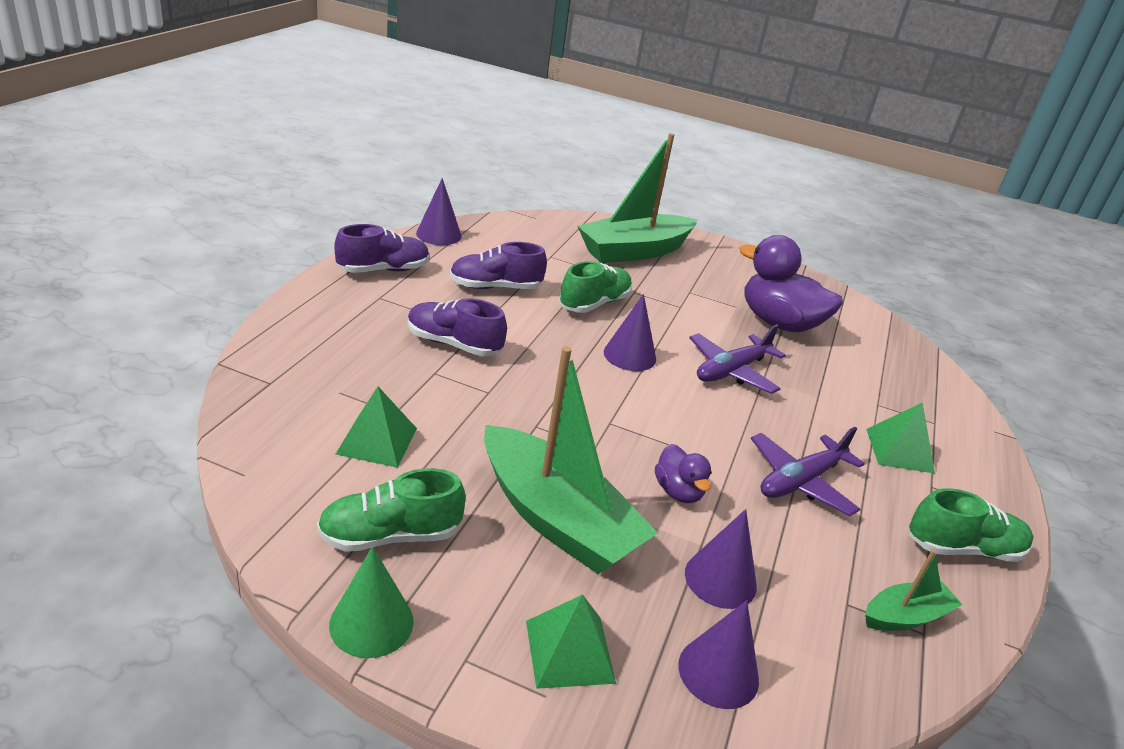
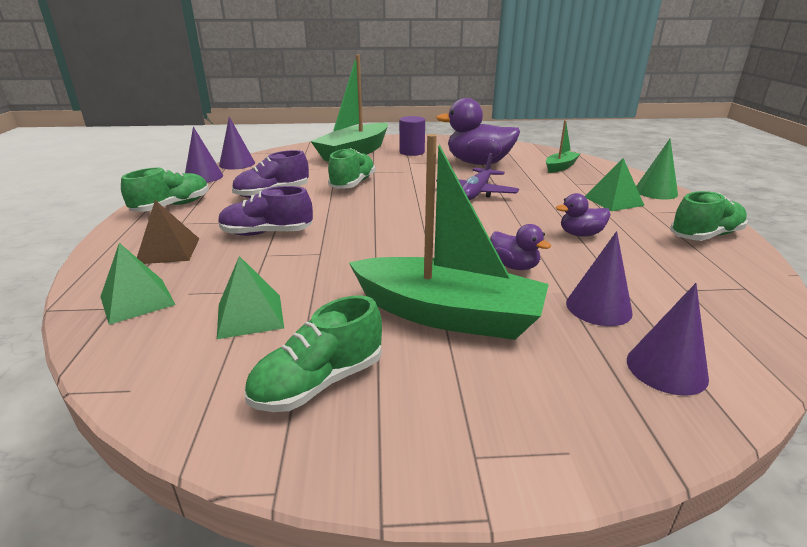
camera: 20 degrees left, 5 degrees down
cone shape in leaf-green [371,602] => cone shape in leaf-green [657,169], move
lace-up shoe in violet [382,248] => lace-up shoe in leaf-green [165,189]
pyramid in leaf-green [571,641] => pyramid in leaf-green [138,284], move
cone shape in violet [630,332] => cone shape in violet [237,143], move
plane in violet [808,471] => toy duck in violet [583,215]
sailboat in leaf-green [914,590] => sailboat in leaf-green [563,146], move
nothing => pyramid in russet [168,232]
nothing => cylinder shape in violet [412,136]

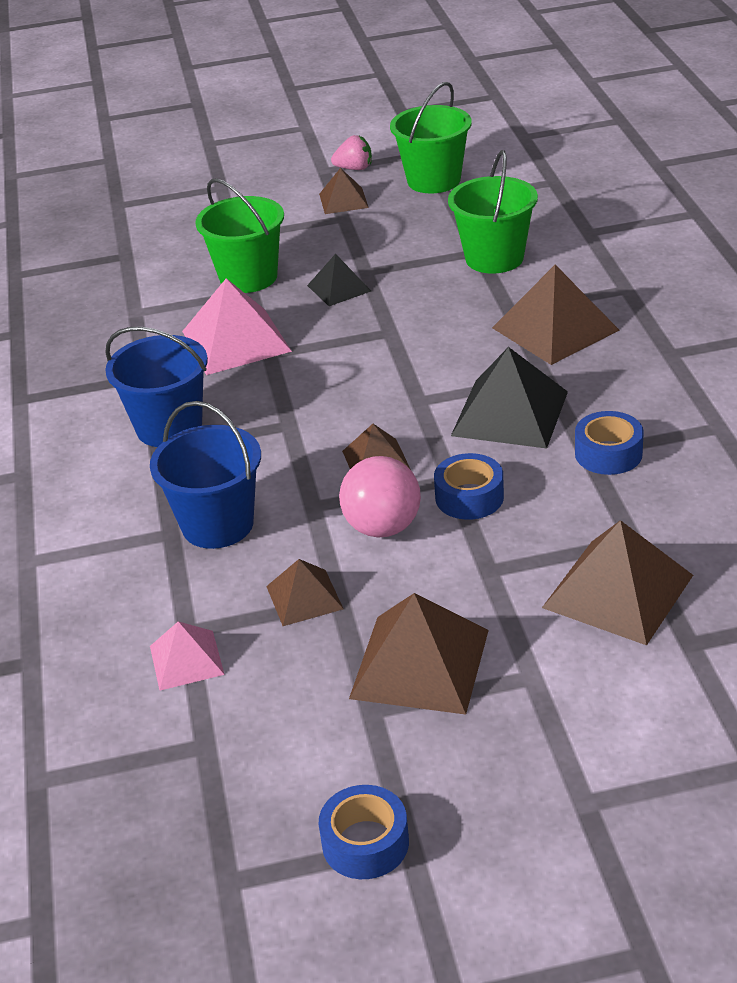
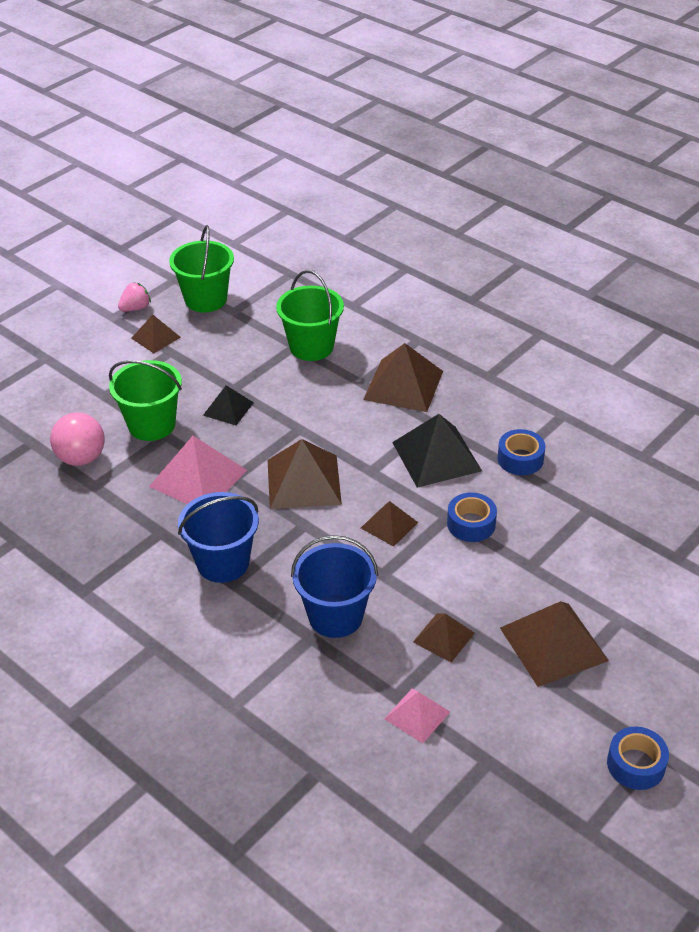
camera: 40 degrees left, 5 degrees up
ball in rose-pink [380,496] => ball in rose-pink [77,439], move
pyramid in russet [617,582] => pyramid in russet [305,474], move

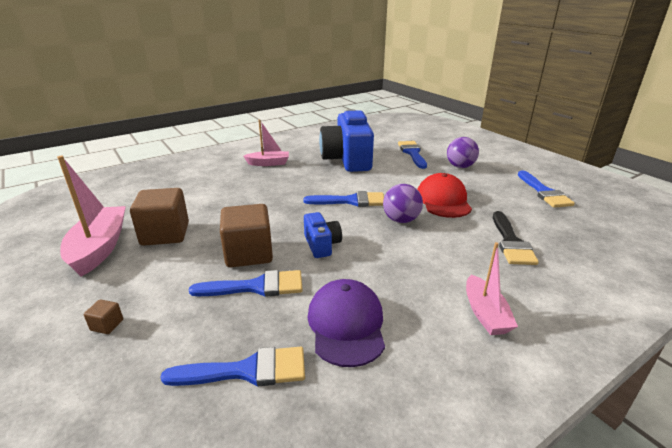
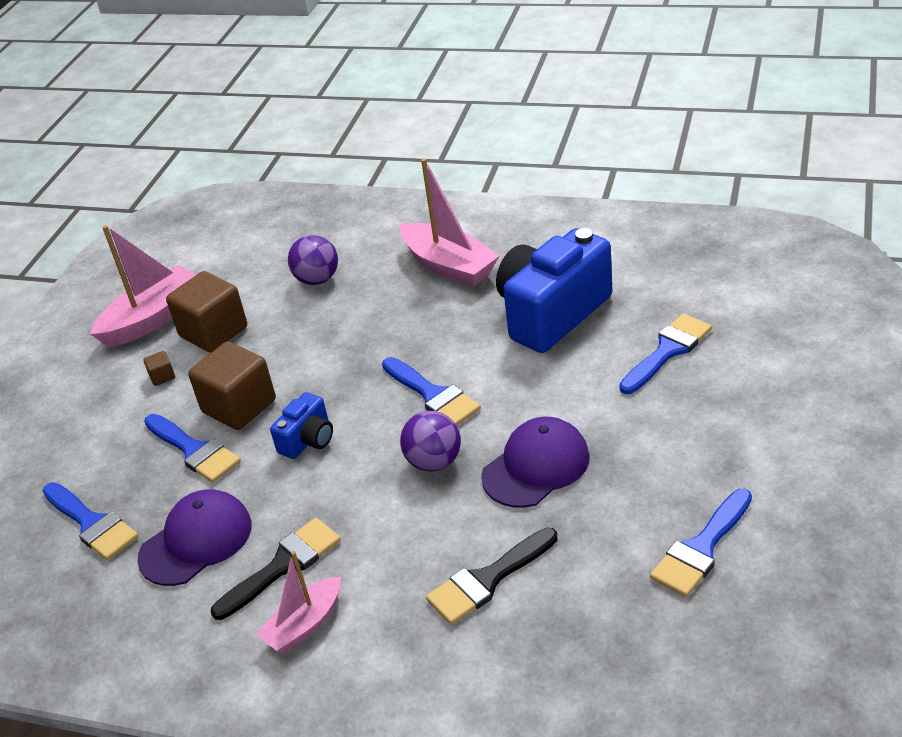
camera: 55 degrees right, 10 degrees up
solid cube in russet [103,316] => solid cube in russet [159,368], move
sailboat in rose-pink [266,143] => sailboat in rose-pink [450,222], x1.61
baseball cap in scarlet [444,195] => baseball cap in violet [535,462]
ball in violet [463,152] => ball in violet [313,260], move
nothing => brush in black [276,569]

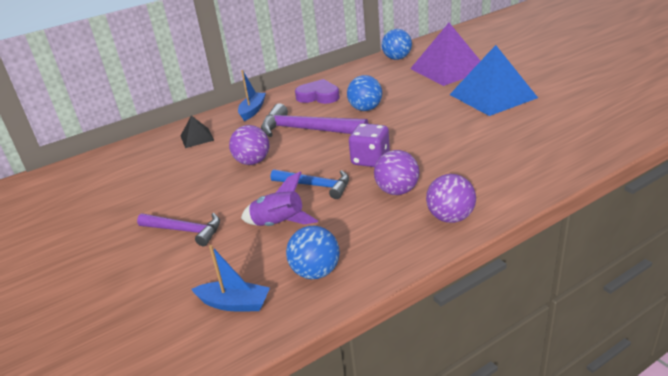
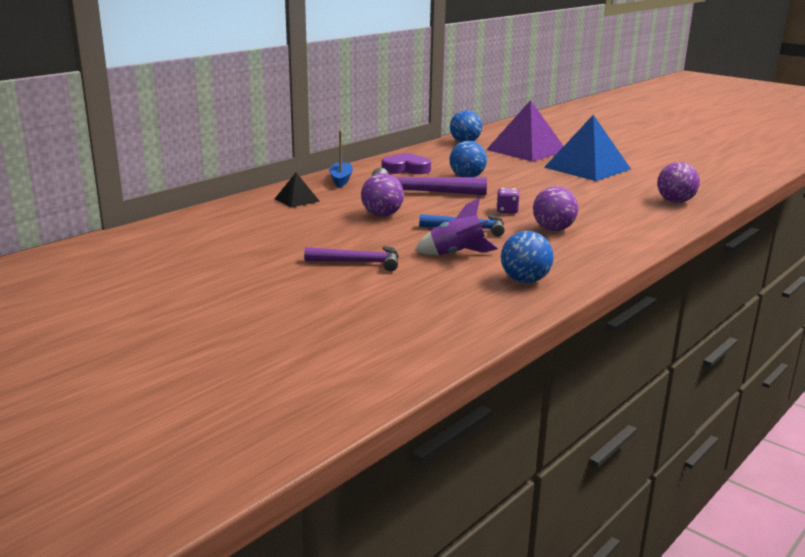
camera: 20 degrees left, 10 degrees down
sailboat in cobalt [230,278] => nothing
die in violet [369,145] => die in violet [507,200], x0.62
ball in violet [451,198] => ball in violet [678,182], move

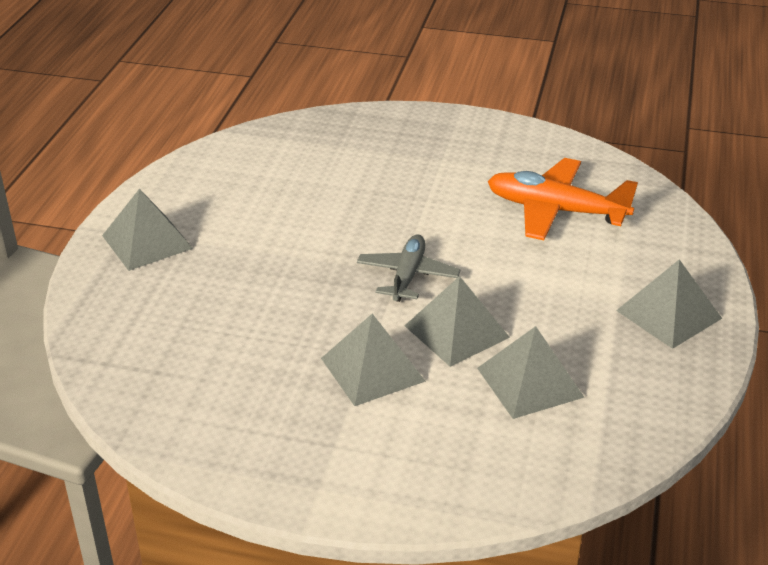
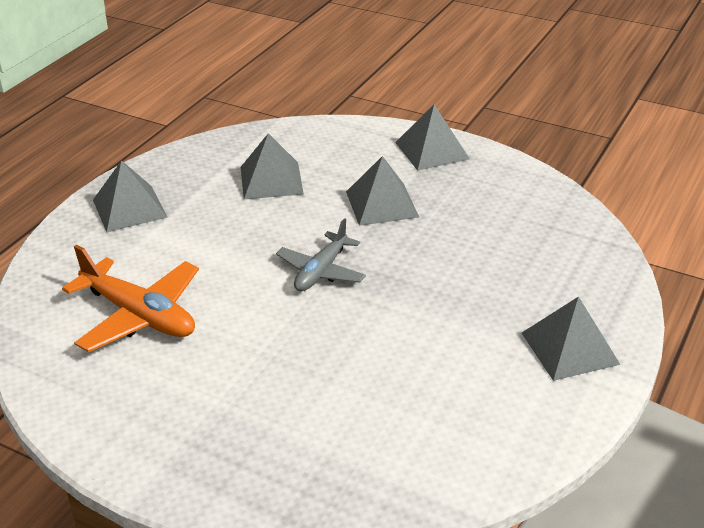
camera: 165 degrees left, 0 degrees up
pyramid in gray [457,321] => pyramid in gray [432,138], move

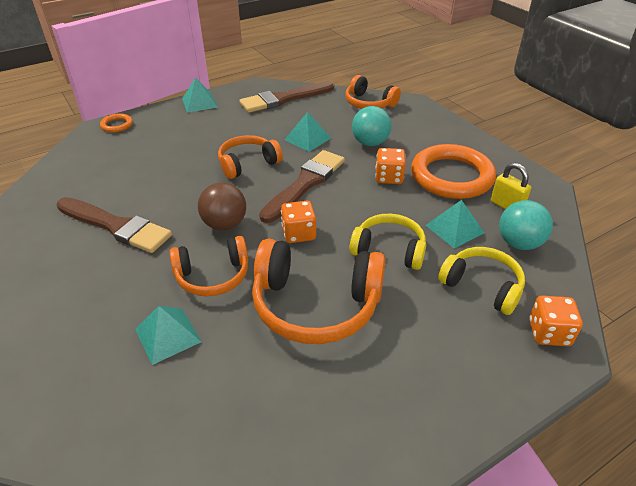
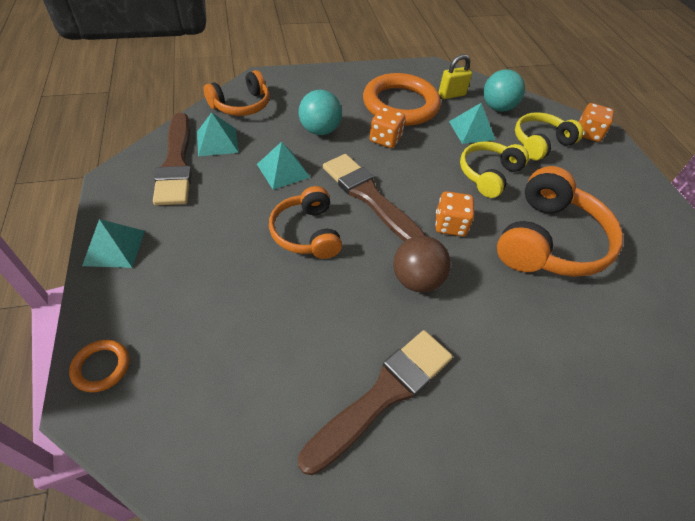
camera: 75 degrees left, 10 degrees up
pyramid in aqua [168,335] => pyramid in aqua [218,134], move
headset in bright orange [208,266] => nothing

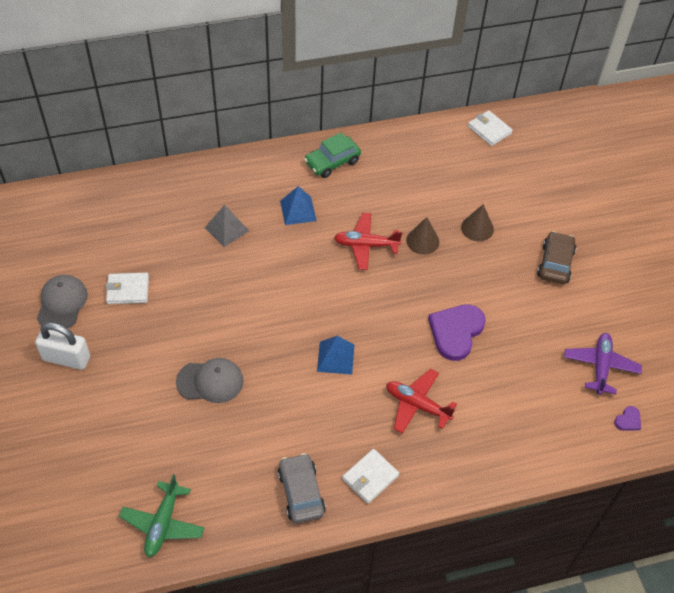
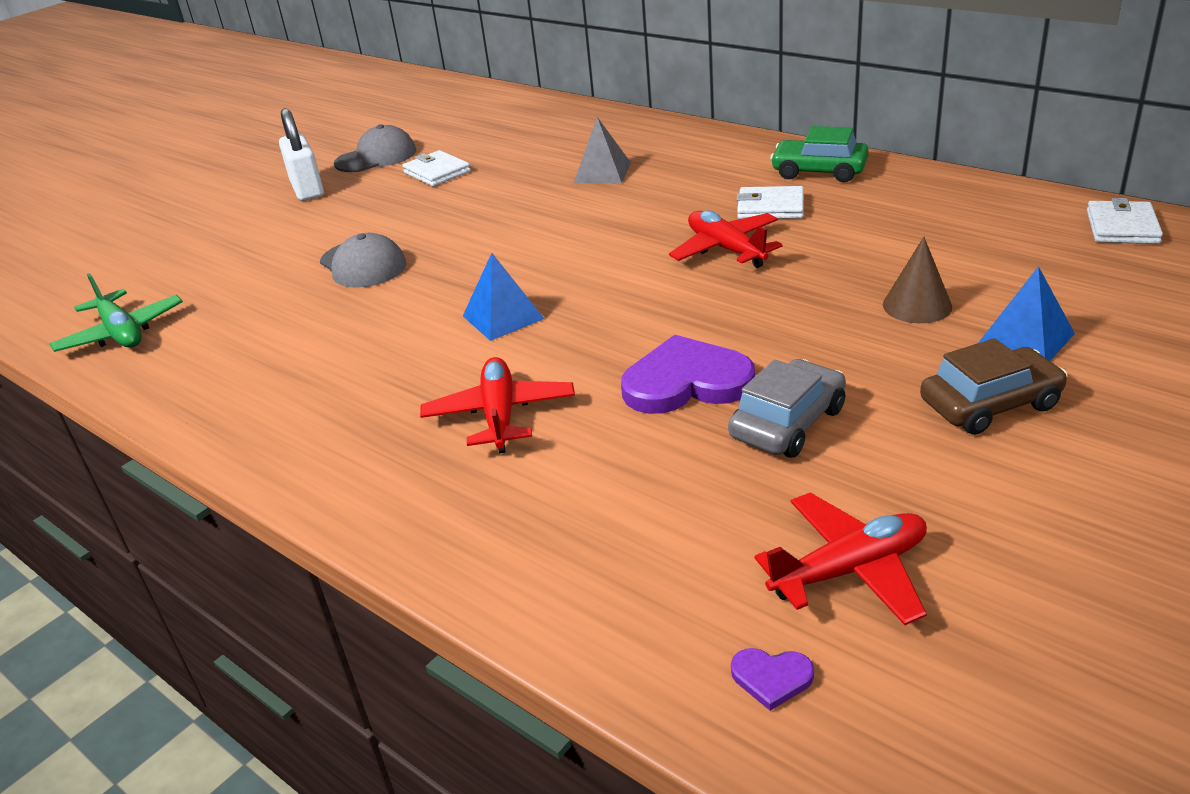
camera: 60 degrees right, 20 degrees down
plane in leaf-green [161,515] => plane in leaf-green [116,312], 105 degrees counterclockwise
toy car in gray [302,488] => toy car in gray [787,408], move
pyramid in cobalt [298,205] => pyramid in cobalt [1026,313], move
wallet in snow-white [370,476] => wallet in snow-white [770,202], move
cone shape in russet [422,236] => nothing
plane in violet [603,364] => plane in scarlet [840,558]

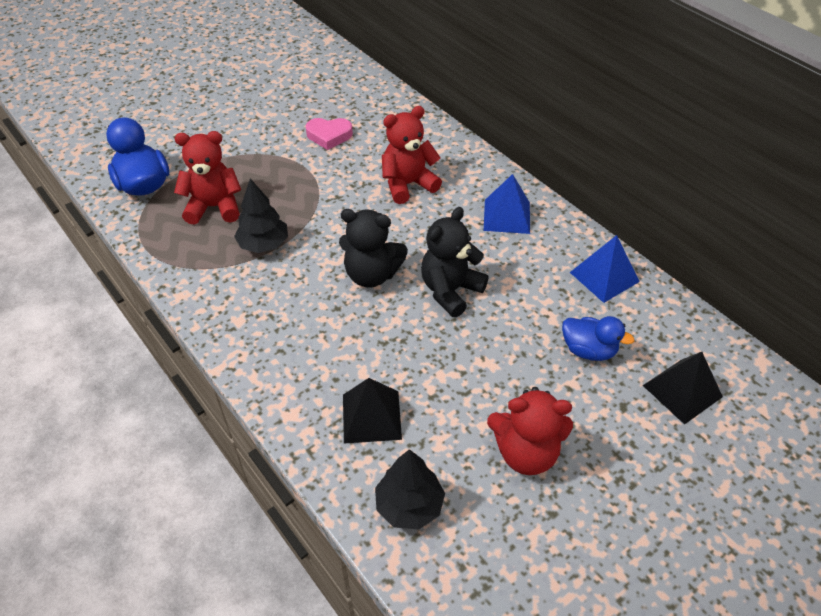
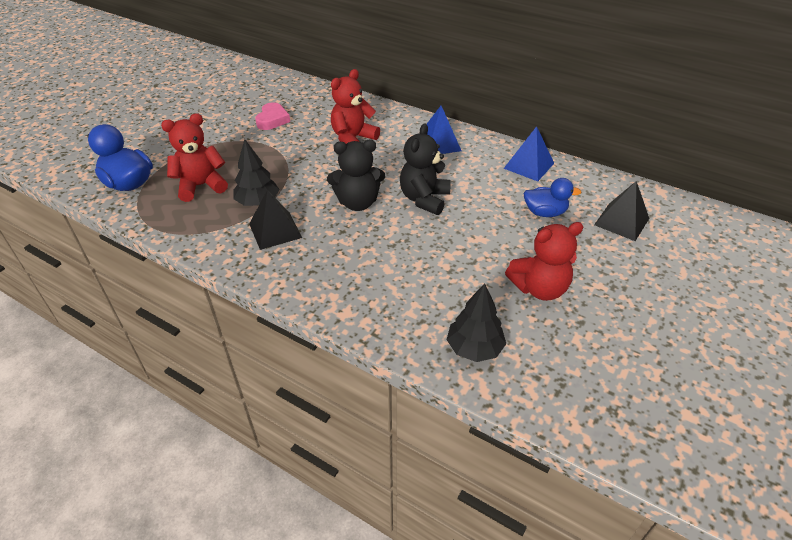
camera: 20 degrees left, 5 degrees down
heart in rose-pink [329,134] => heart in rose-pink [272,116], 60 degrees counterclockwise
pyramid in black [372,411] => pyramid in black [275,220], move

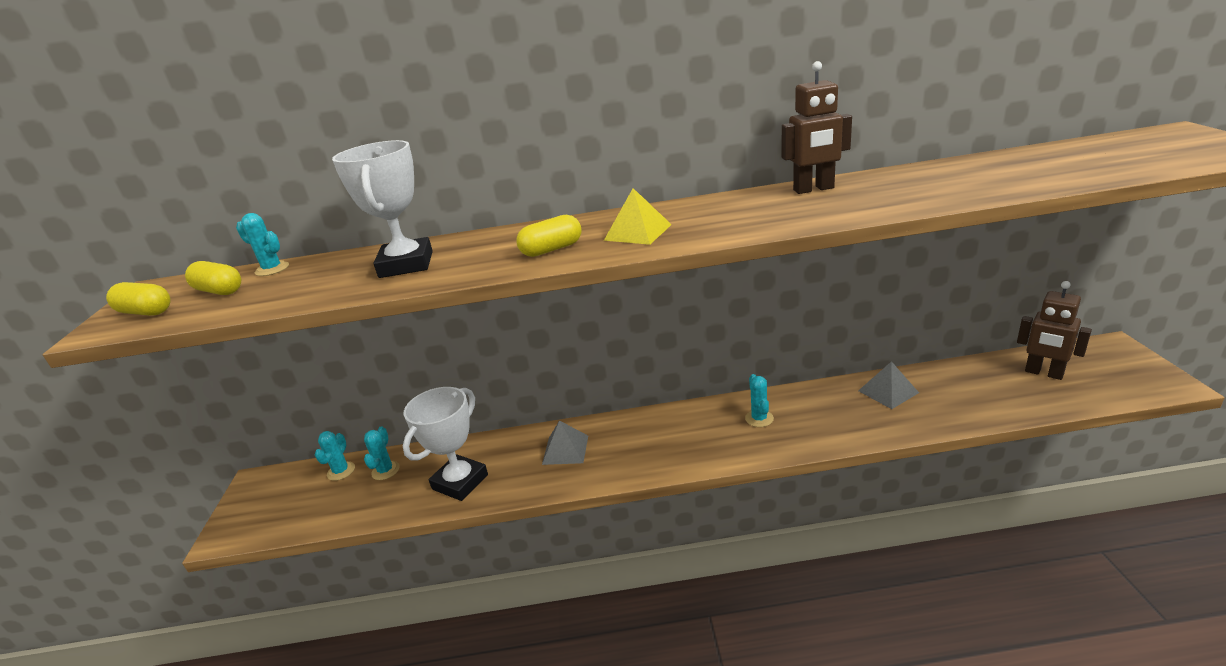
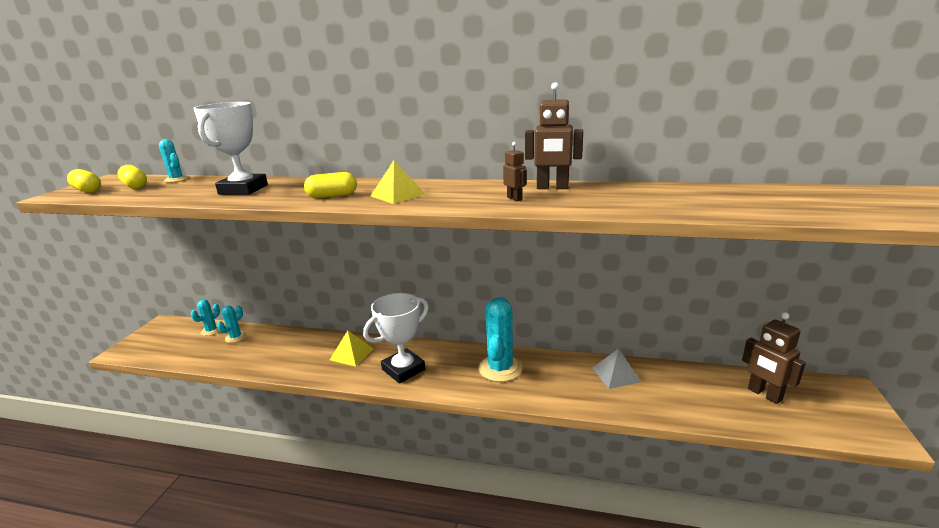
camera: 15 degrees right, 5 degrees down
trophy in snow-white [445,444] => trophy in snow-white [396,338], move
pyramid in gray [565,442] => pyramid in yellow [352,348]
prickly plant in aqua [759,400] => prickly plant in aqua [500,339], x1.91
nothing => robot figure in russet [515,171]

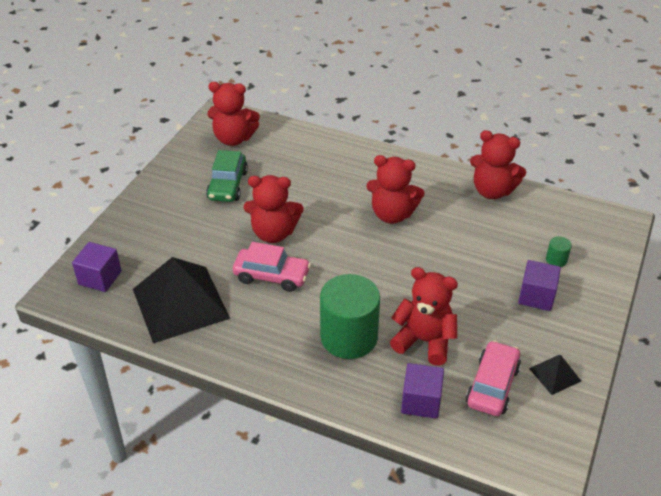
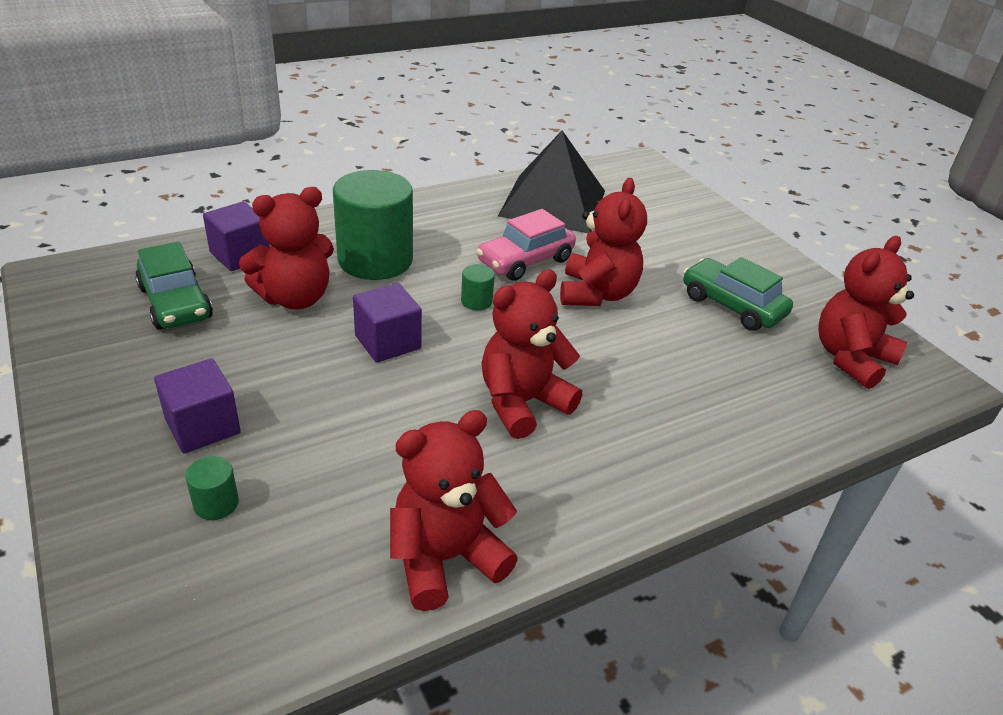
camera: 125 degrees right, 5 degrees down
solid cube in violet [97,267] => solid cube in violet [387,323], move
stuffed bear in scarlet [273,209] => stuffed bear in scarlet [603,242], 150 degrees clockwise
toy car in rose-pink [493,378] => toy car in leaf-green [174,286]
pyramid in black [555,375] => nothing
nothing => cylinder shape in leaf-green [478,287]

